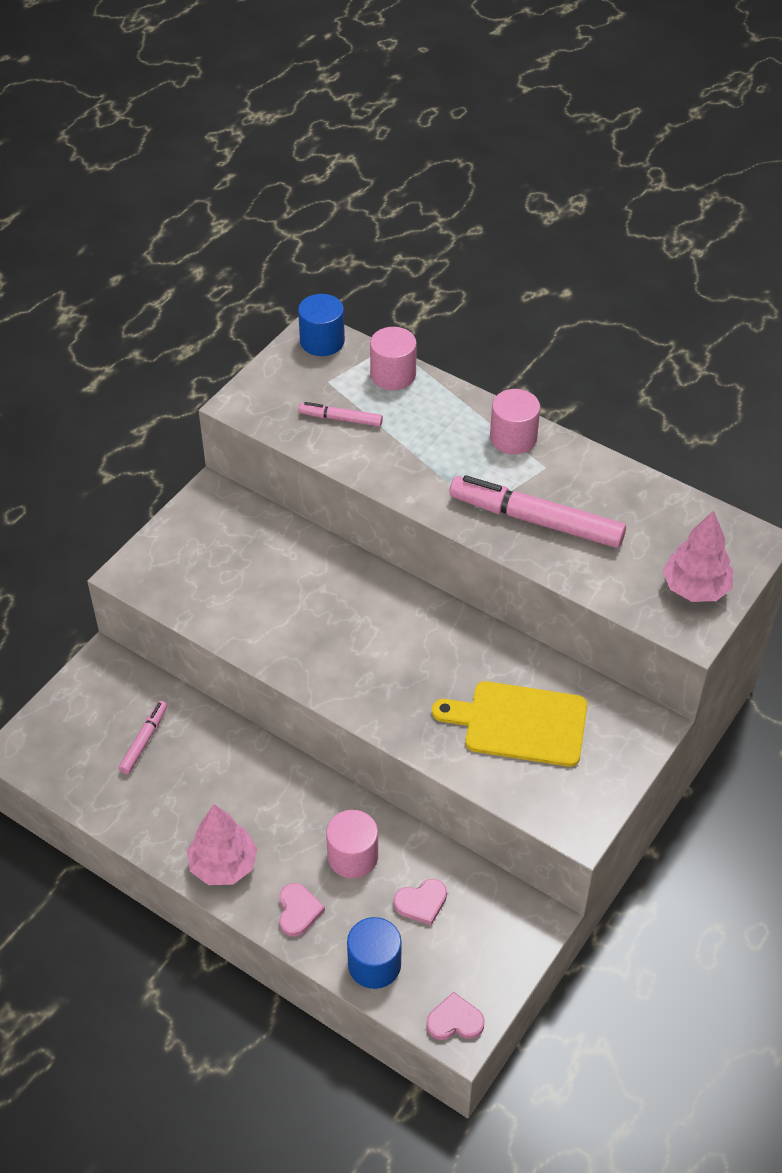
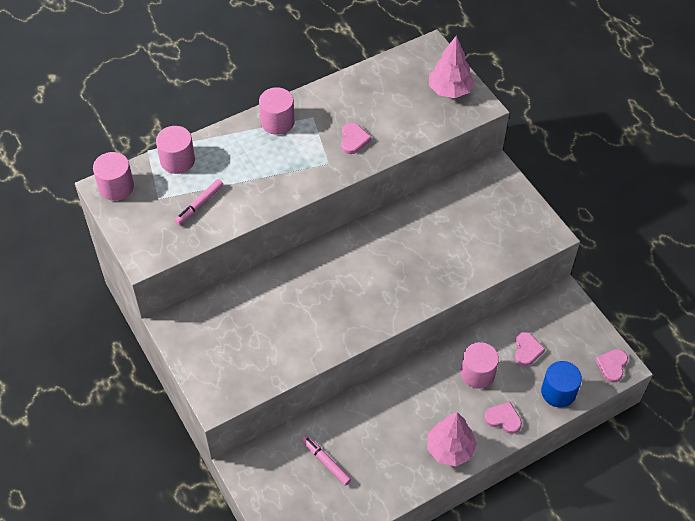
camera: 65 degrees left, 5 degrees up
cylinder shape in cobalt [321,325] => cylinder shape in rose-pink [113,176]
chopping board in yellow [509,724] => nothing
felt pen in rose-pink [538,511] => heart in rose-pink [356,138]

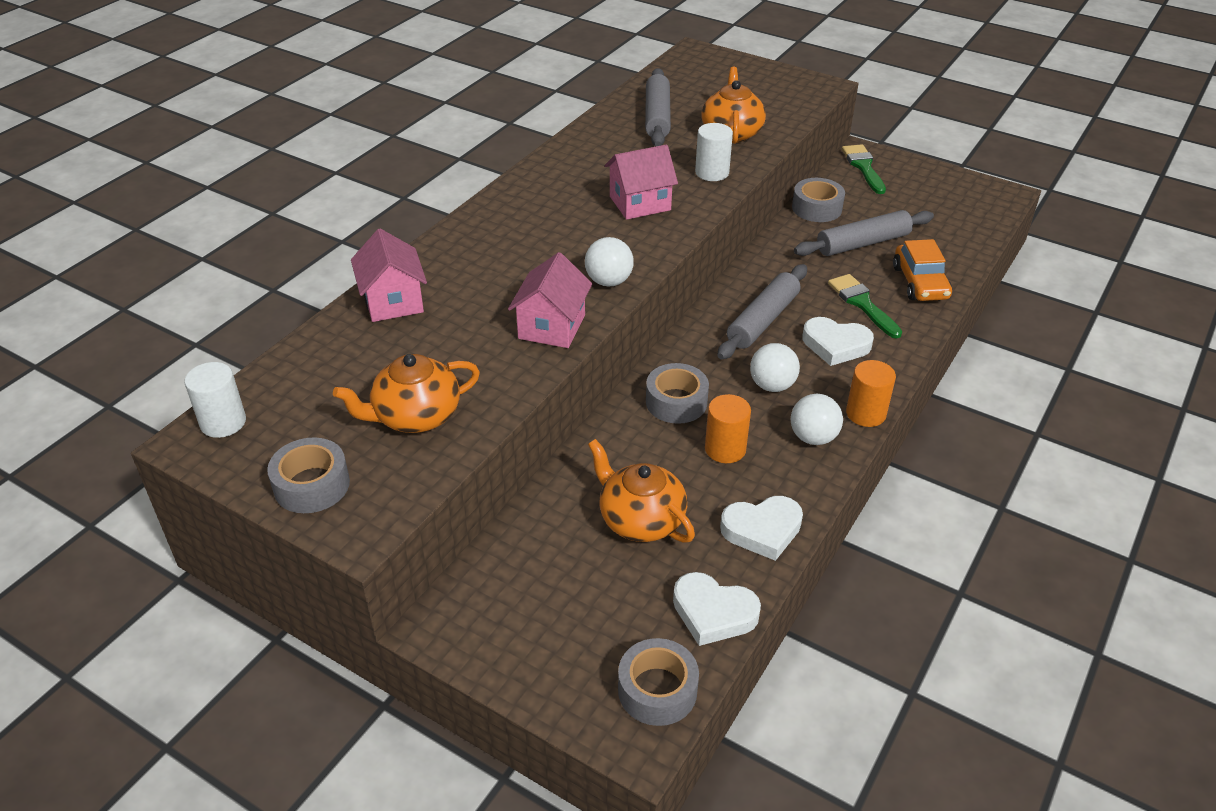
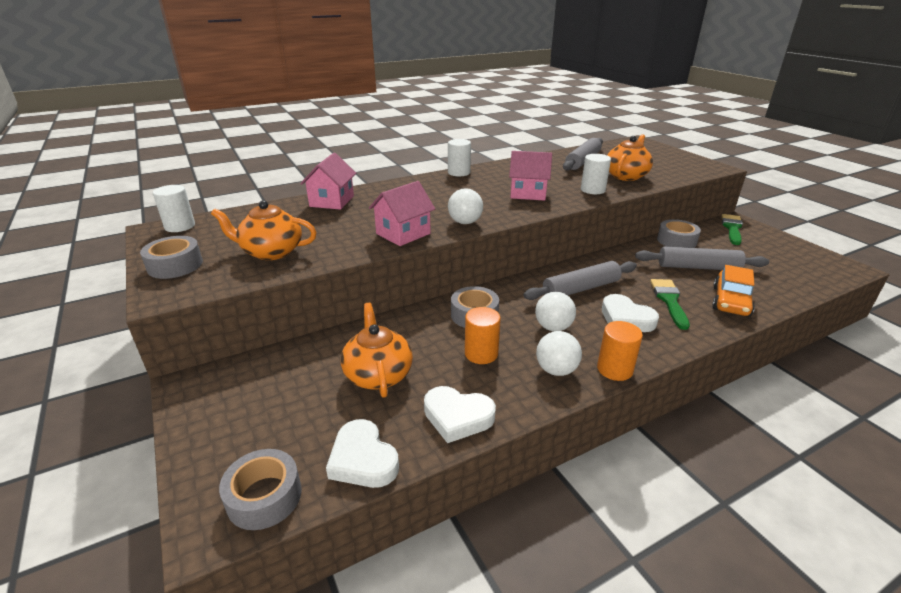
camera: 30 degrees right, 10 degrees down
nothing => cylinder shape in snow-white [459,157]

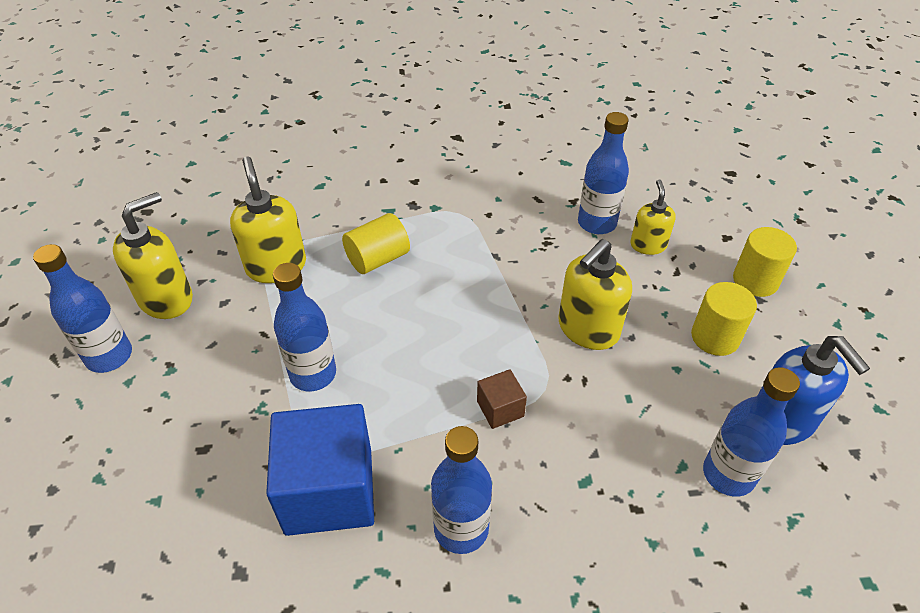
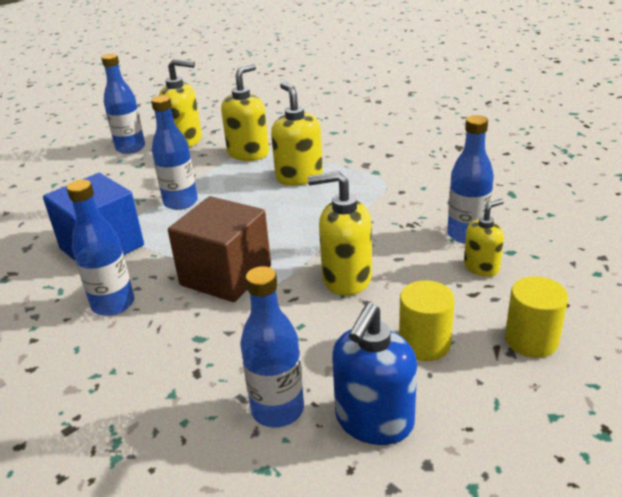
camera: 55 degrees right, 15 degrees down
cylinder shape in yellow [376,243] => pump bottle in yellow [297,134]
solid cube in russet [502,399] => solid cube in russet [219,249], x2.20

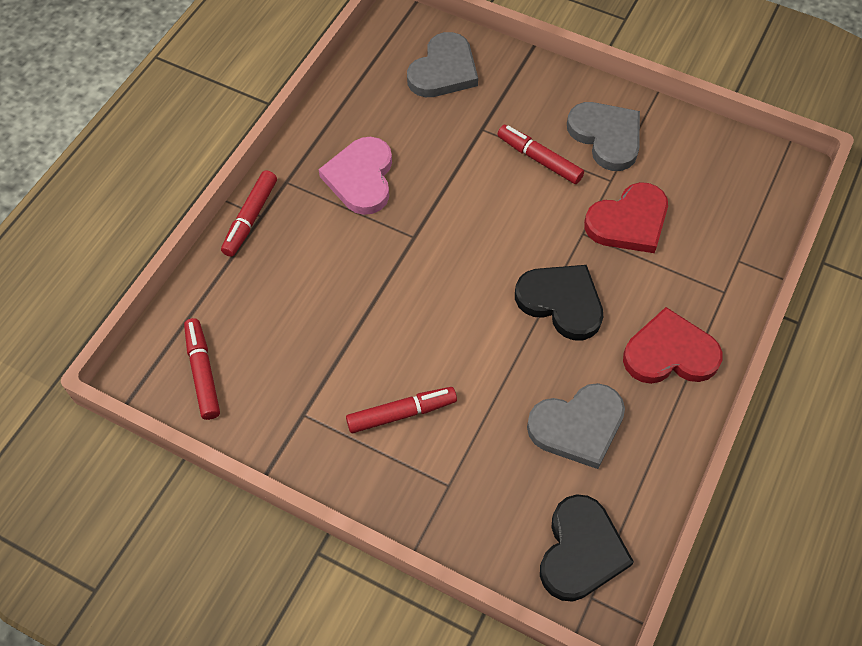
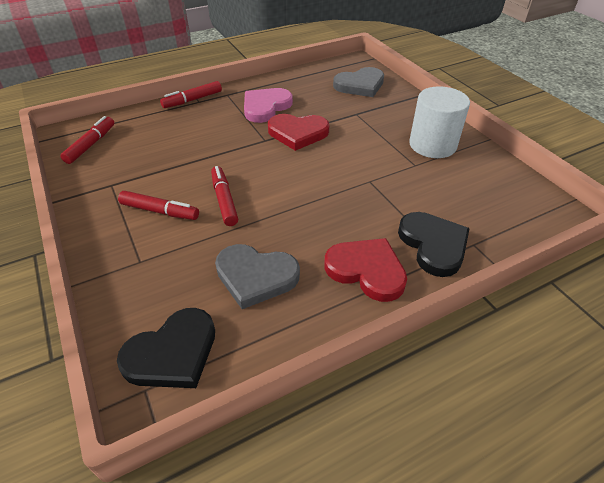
camera: 35 degrees right, 15 degrees down
felt pen in scarlet [540,154] => felt pen in scarlet [224,196], move
heart in black [559,302] => heart in black [434,244], move
heart in gray [603,136] => cylinder shape in snow-white [439,122]
heart in scarlet [626,217] => heart in scarlet [298,132], move

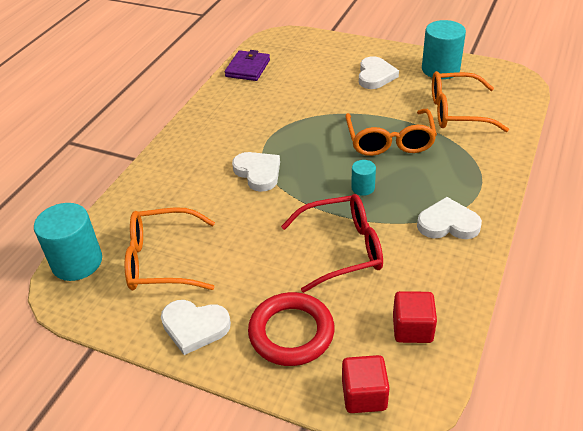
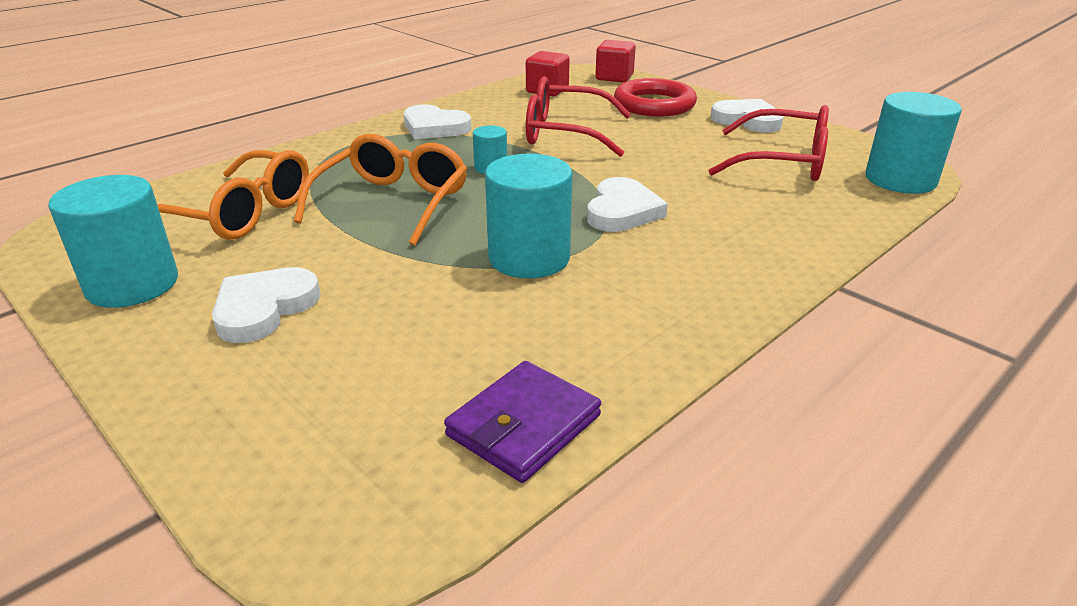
camera: 160 degrees left, 10 degrees down
spectacles in bright orange [170,248] => spectacles in scarlet [769,143]
heart in snow-white [256,172] => heart in snow-white [627,204], 150 degrees counterclockwise
nothing => cylinder shape in aqua [528,216]

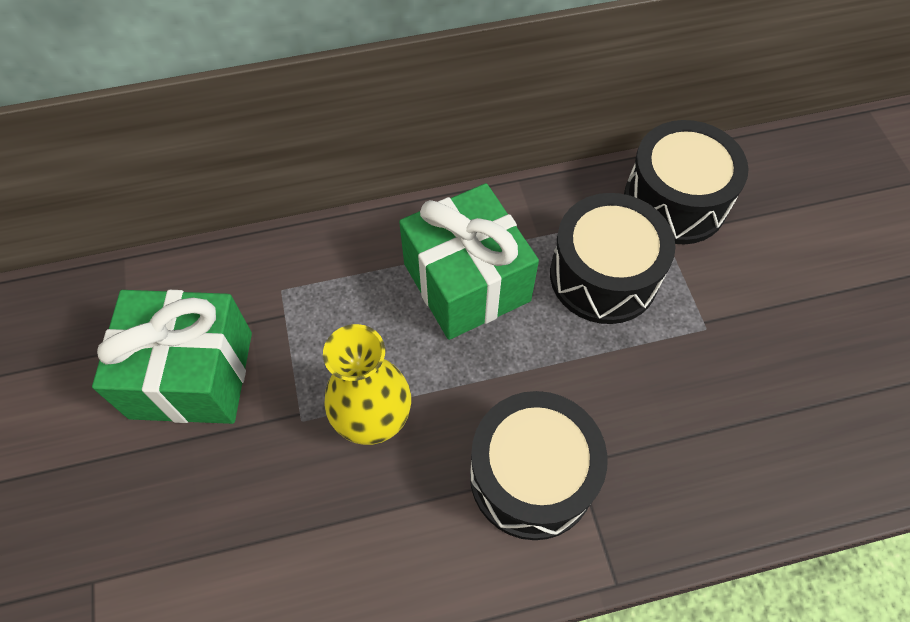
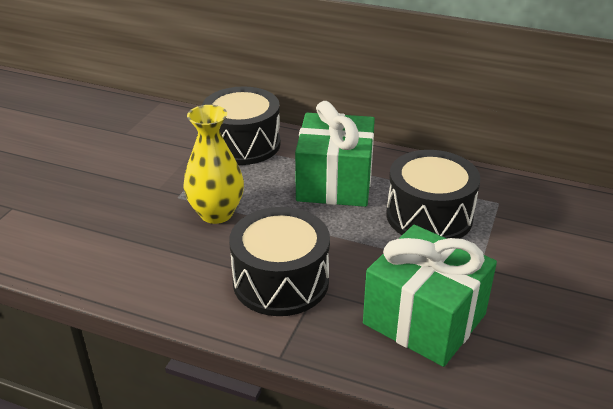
camera: 35 degrees right, 25 degrees down
present in leaf-green [172,357] => present in leaf-green [430,296], move
drum in black [686,182] => drum in black [241,126], move

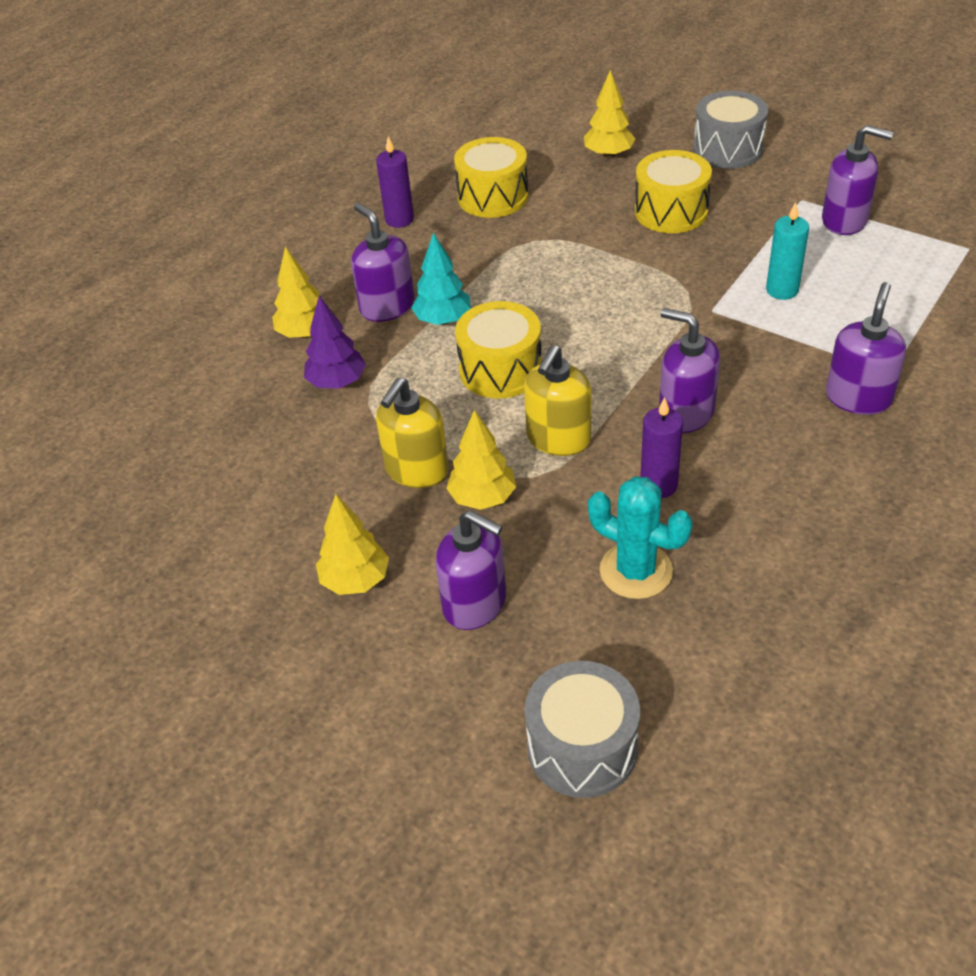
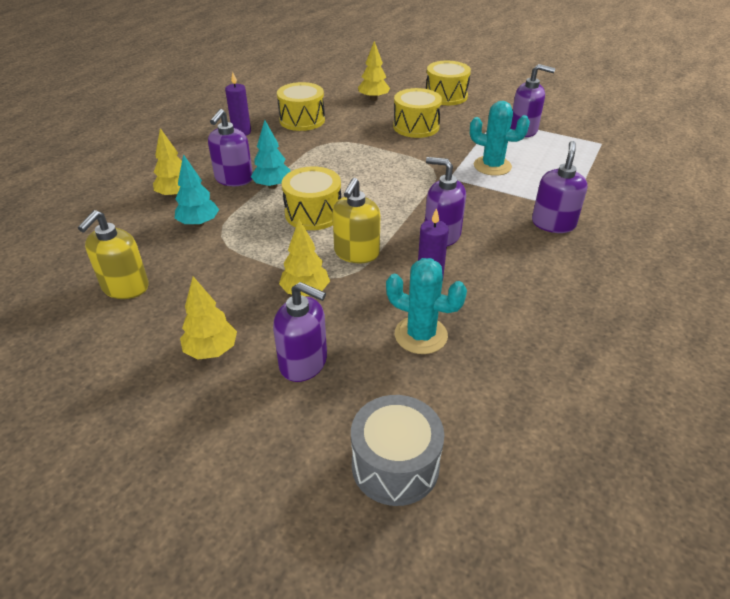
camera: 10 degrees left, 5 degrees down
tree in violet [335,341] => tree in aqua [197,190]
pump bottle in violet [383,262] => pump bottle in violet [230,147], 120 degrees counterclockwise
pump bottle in yellow [412,432] => pump bottle in yellow [113,254], move
drum in gray [730,130] => drum in yellow [448,83]
pillar candle in aqua [787,251] => prickly plant in aqua [500,138]

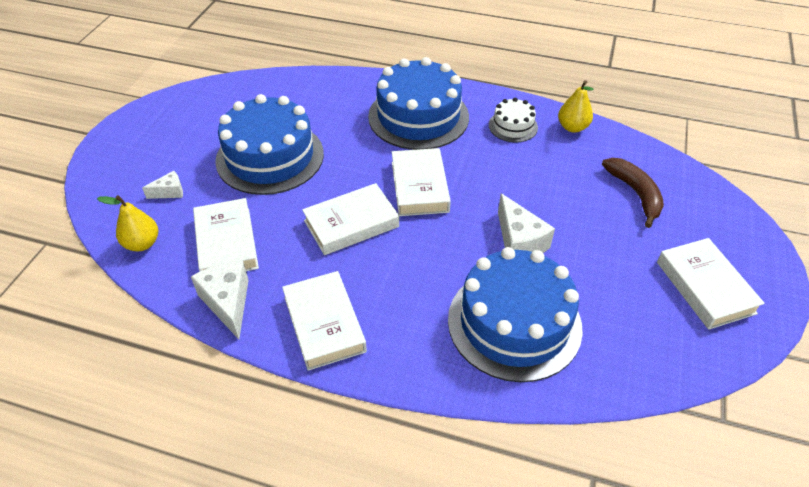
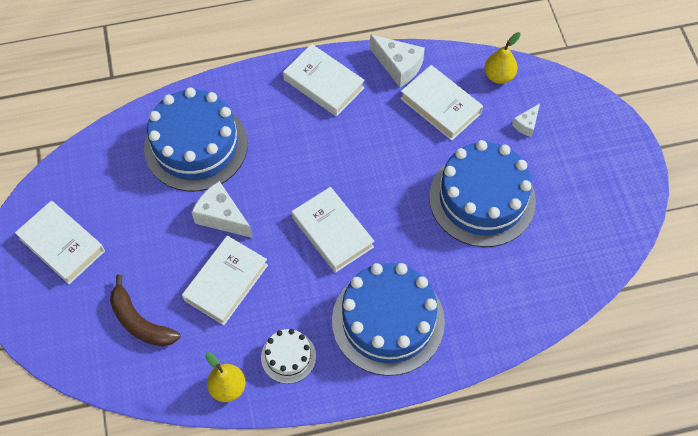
camera: 150 degrees right, 15 degrees up
book in snow-white [350,219] => book in snow-white [225,280], move

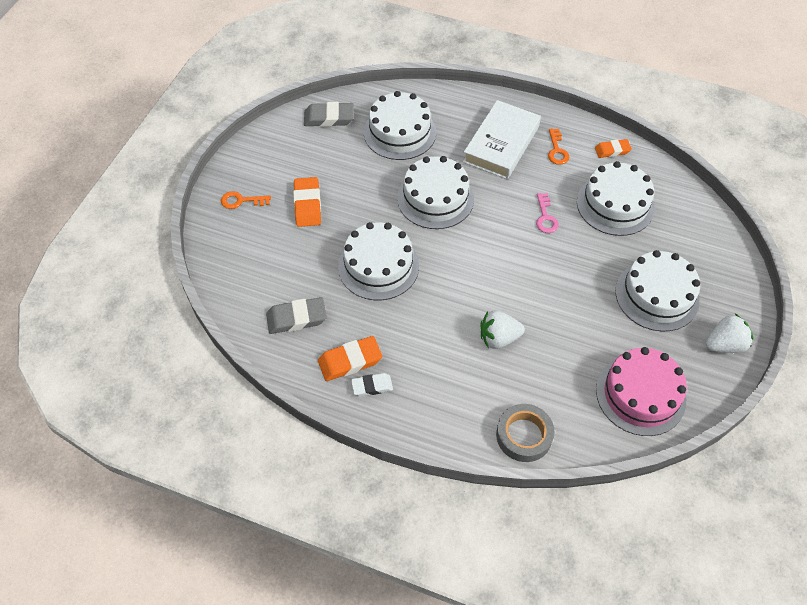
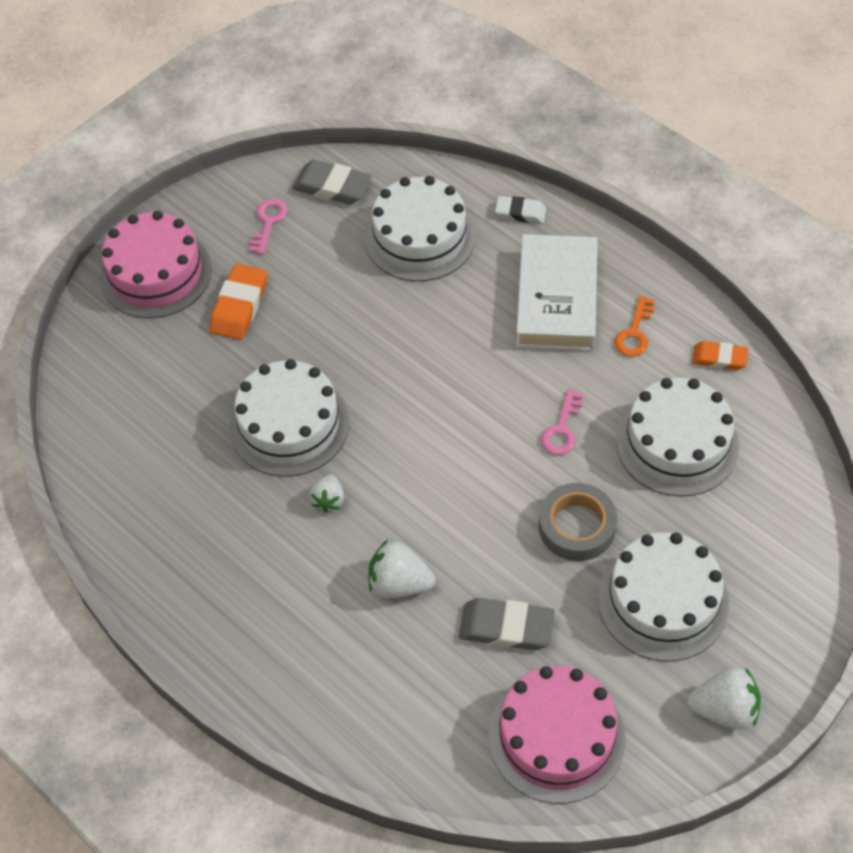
camera: 25 degrees right, 0 degrees up
key in bright orange [246,200] => cake in rose-pink [156,264]
gum eraser in gray [296,315] => gum eraser in gray [507,624], move
gum eraser in bright orange [350,358] => nothing
gum eraser in snow-white [372,385] => gum eraser in snow-white [520,209], move
cake in snow-white [435,192] => nothing
book in snow-white [502,139] => book in snow-white [557,292], 45 degrees counterclockwise
tape in gray [525,433] => tape in gray [578,522], move
nothing => key in rose-pink [268,226]
nothing => strawberry in snow-white [326,493]

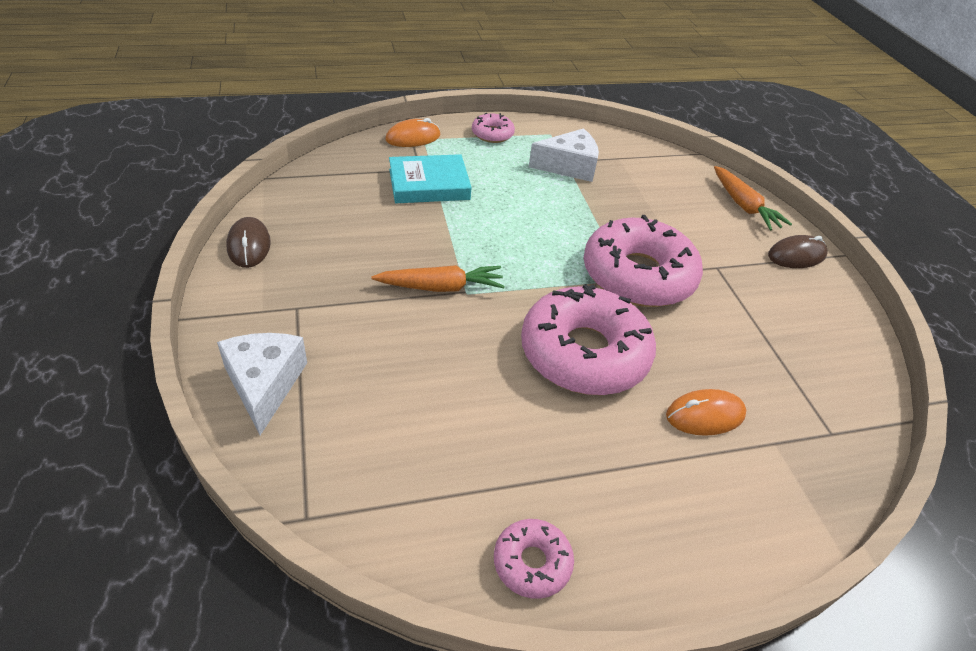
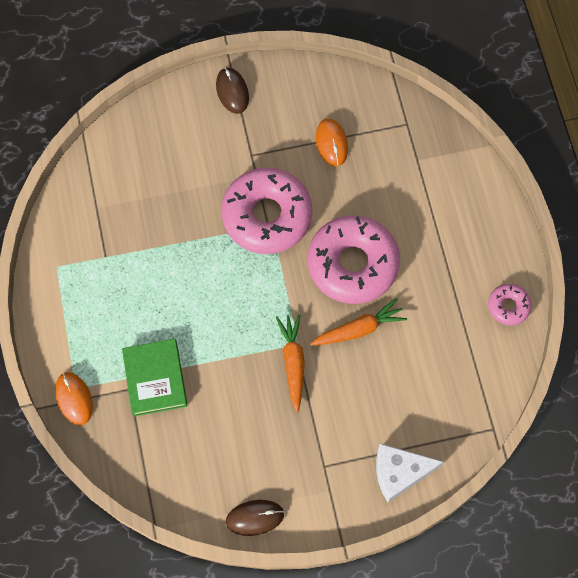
camera: 85 degrees left, 25 degrees up
book in aqua [430,178] => book in leaf-green [154,377]
glazed donut in rose-pink [493,128] => nothing
piece of cheese in snow-white [564,155] => nothing
PC mouse in bright orange [706,412] => PC mouse in bright orange [332,142], move
root vegetable in bright orange [753,198] => root vegetable in bright orange [358,321], move

